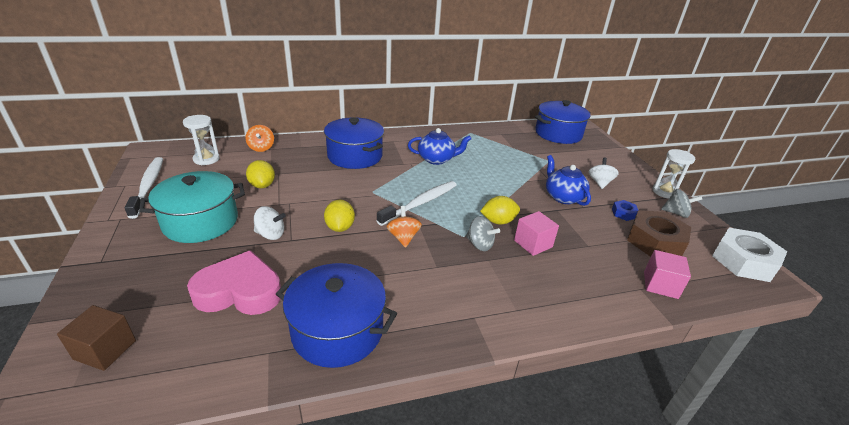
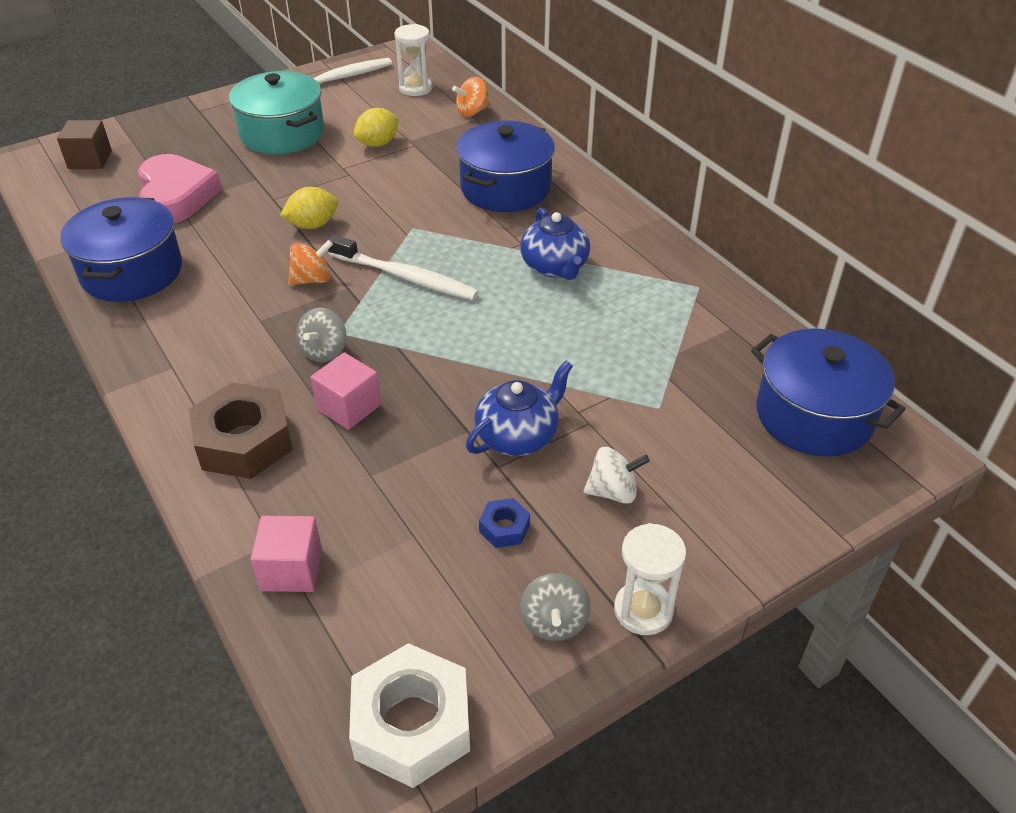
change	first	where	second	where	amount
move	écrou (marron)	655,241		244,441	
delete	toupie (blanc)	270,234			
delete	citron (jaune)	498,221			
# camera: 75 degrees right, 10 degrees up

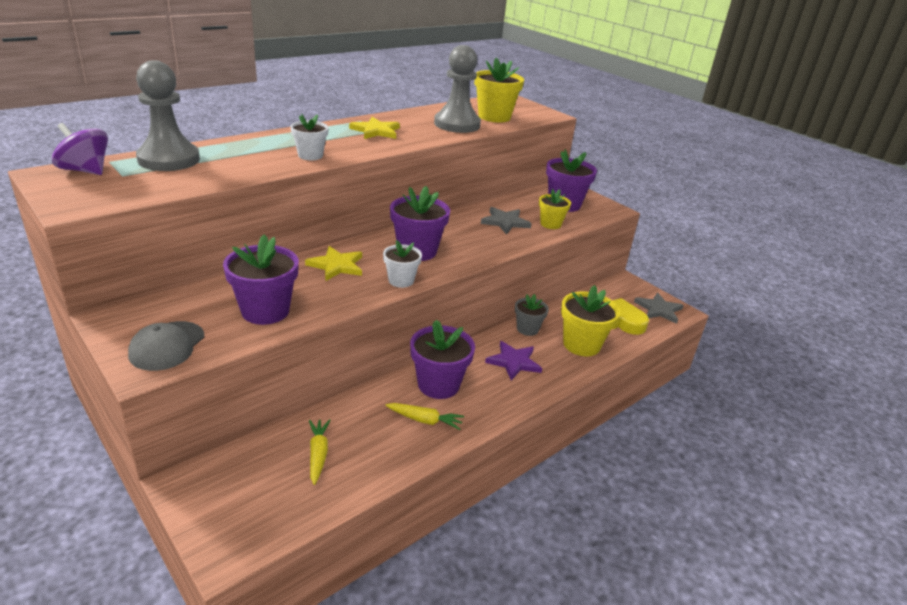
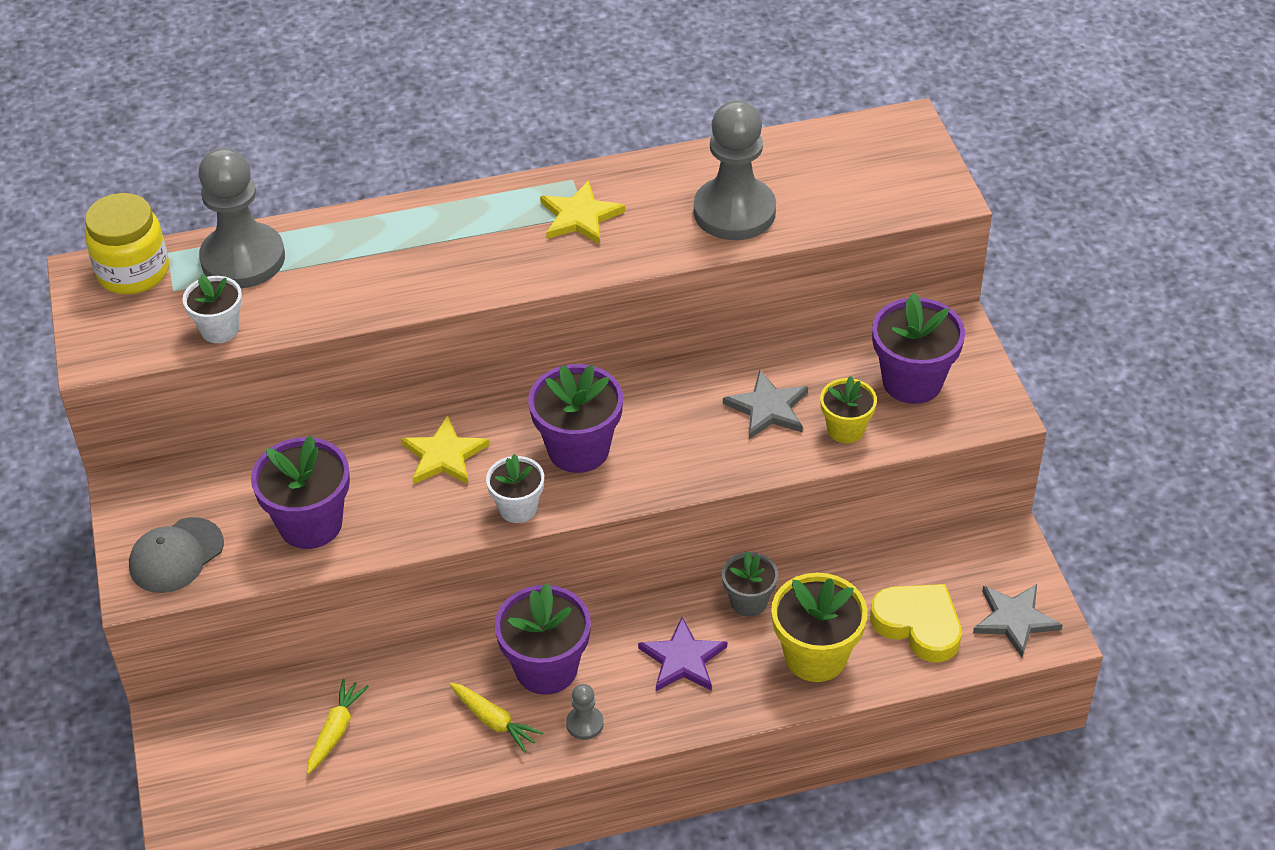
change	first	where	second	where	amount
replace	toupie (violet)	85,171	bocal (jaune)	133,272	
move	pot de fleurs (blanc)	310,155		220,329	
insert			pion (gris)	585,724	
delete	pot de fleurs (jaune)	494,117			
# camera: 30 degrees right, 15 degrees up

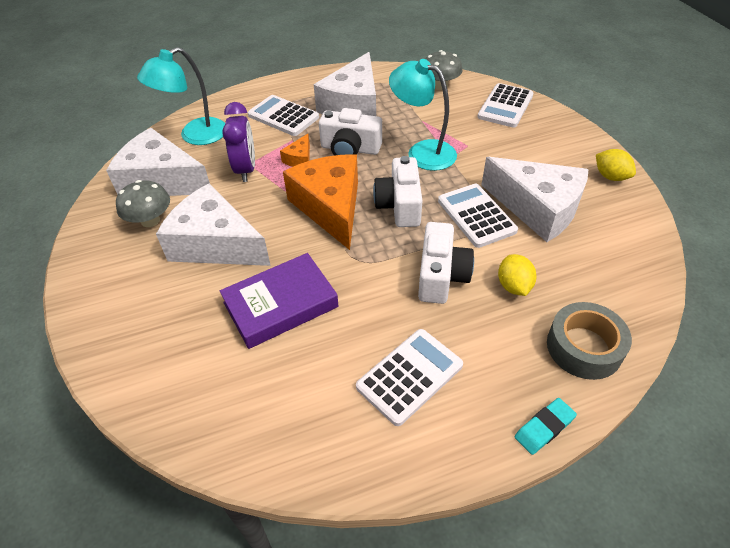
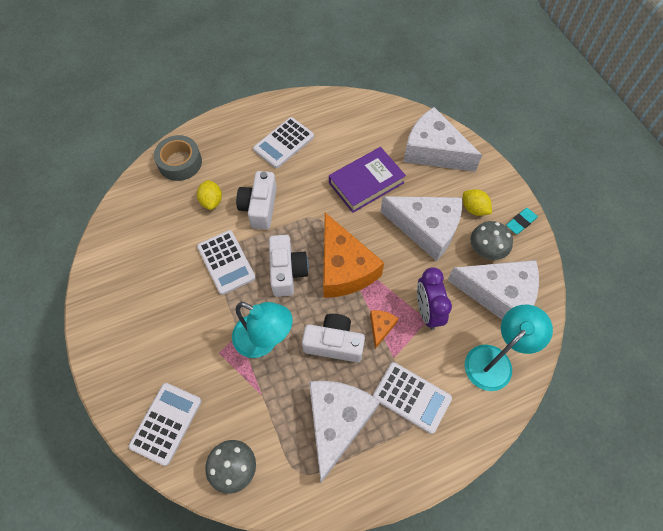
change	first	where	second	where	amount
move	fromage (blanc)	538,208		433,151	
move	citron (jaune)	610,176		474,209	
move	gomme (turquoise)	544,428		521,222	
# camera: 175 degrees right, 15 degrees up

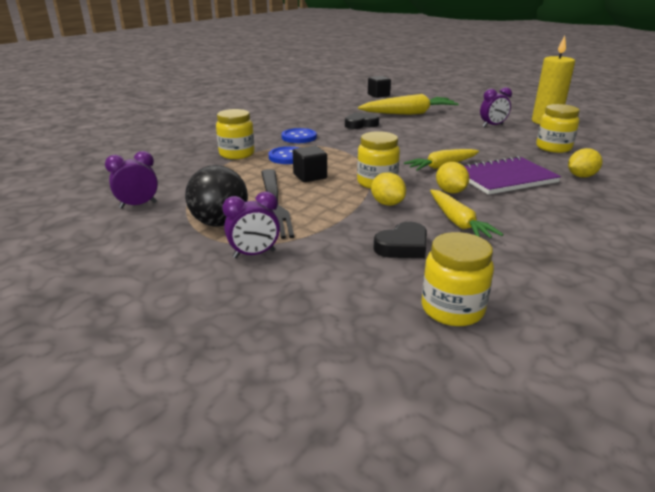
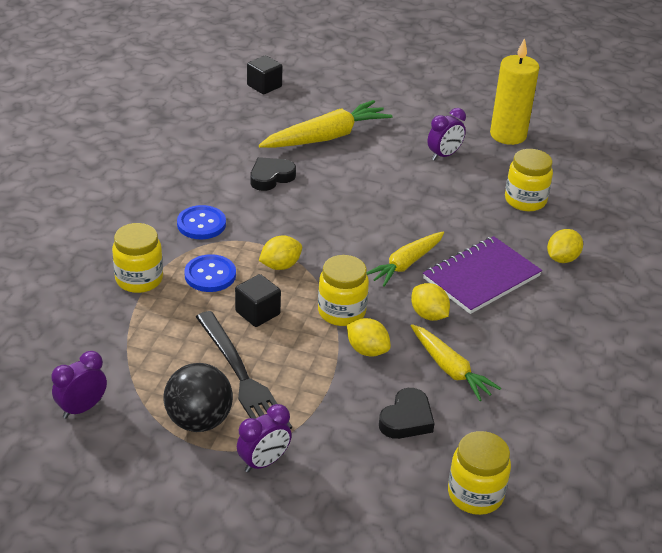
change	first	where	second	where	amount
insert			citron (jaune)	280,266	
# camera: 20 degrees left, 10 degrees up

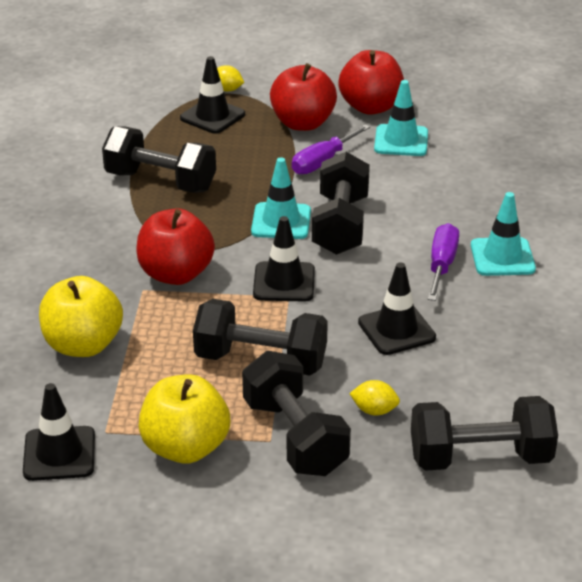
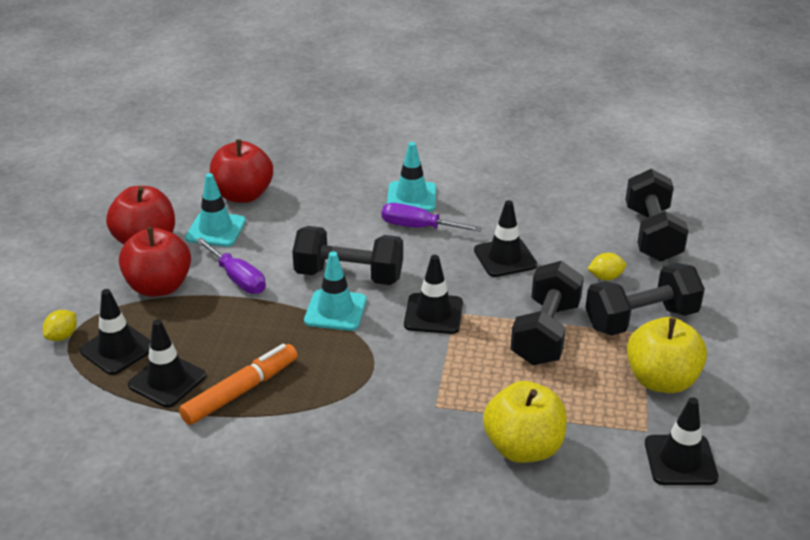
change	first	where	second	where	amount
insert			cône de chantier (noir)	167,380	
replace	haltère (noir)	160,181	feutre (orange)	241,391	
move	pomme (rouge)	176,274		243,195	
rotate	citron (jaune)	374,410		605,277	60 degrees clockwise
# camera: 85 degrees left, 0 degrees up

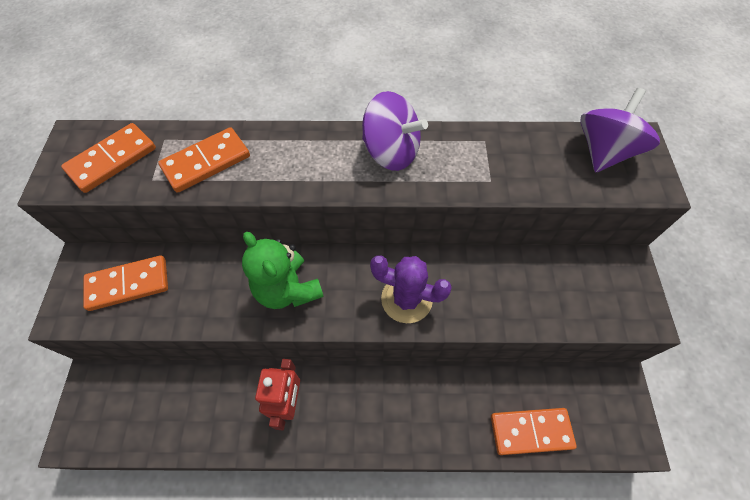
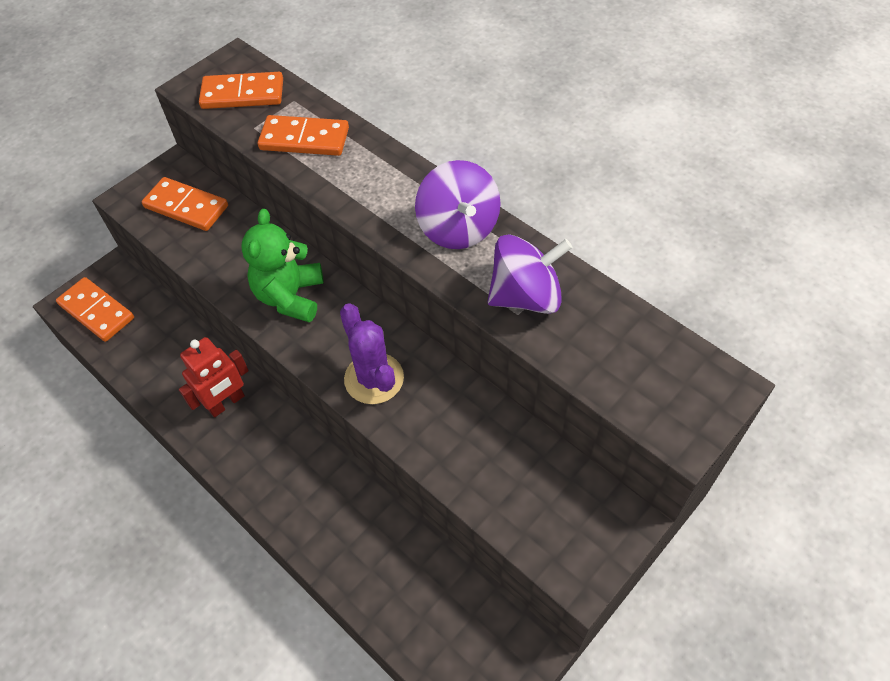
change	first	where	second	where	amount
move	domino (orange)	531,431		97,311	
move	toupie (violet)	604,151		526,296	
# camera: 45 degrees right, 5 degrees down

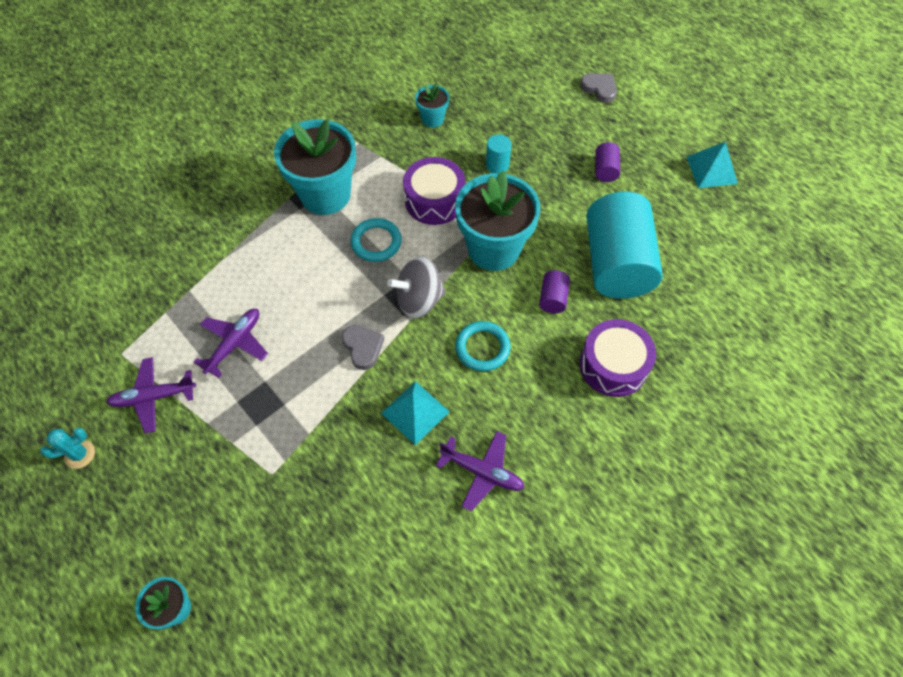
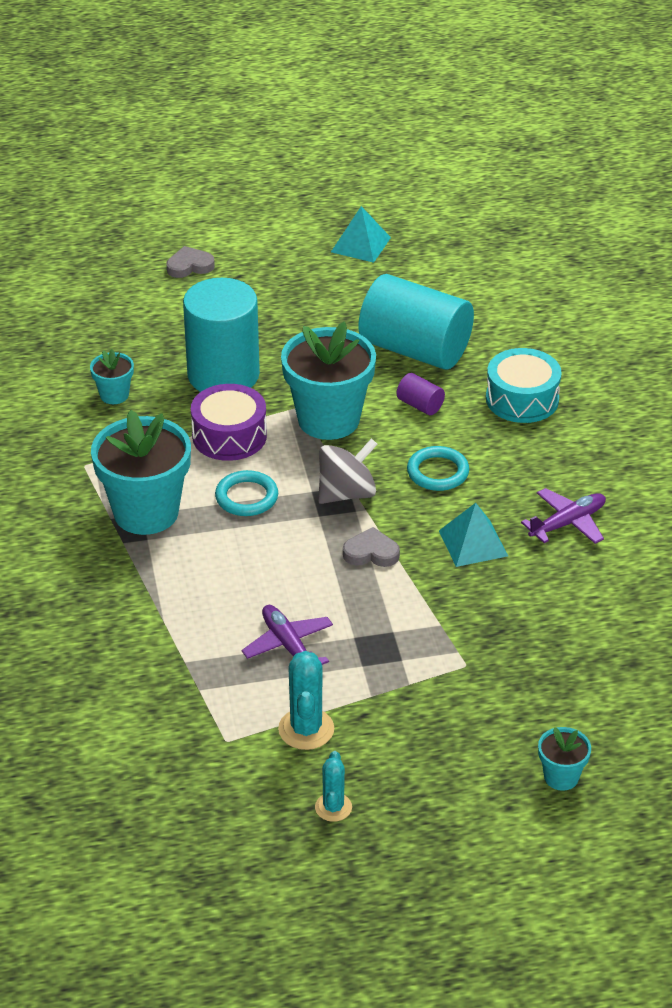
change	first	where	second	where	amount
resize	cylindre (turquoise)	497,165		223,375	x2.47
replace	avion (violet)	153,397	cactus (turquoise)	306,729	
rotate	toupie (gris)	419,300		346,493	135 degrees counterclockwise
recolor	tambour (violet)	613,365	tambour (turquoise)	522,399	
delete	cylindre (violet)	605,170			
# camera: 60 degrees left, 20 degrees down

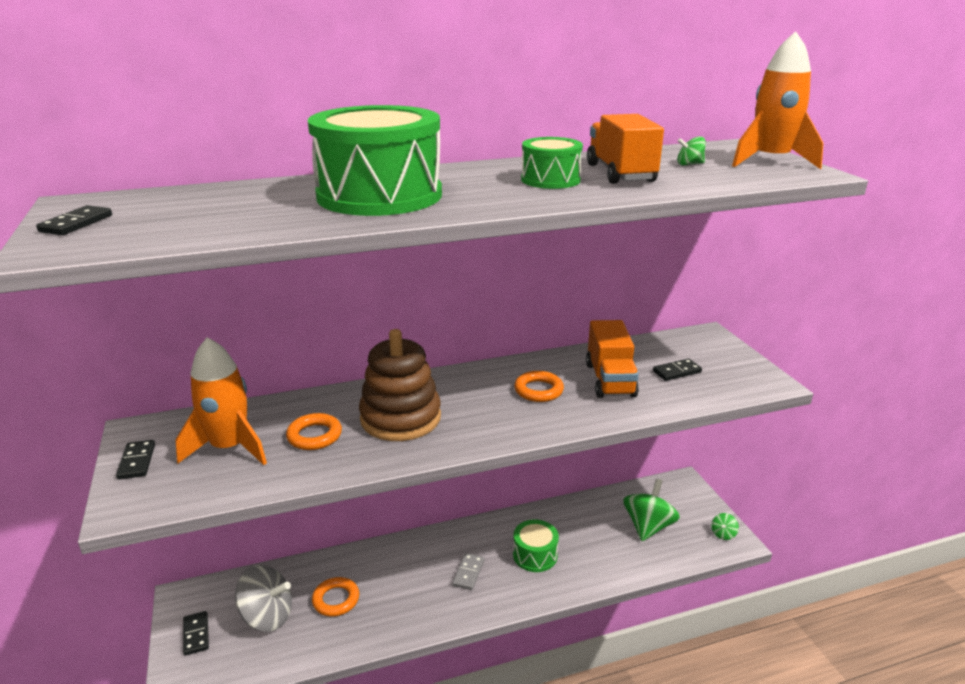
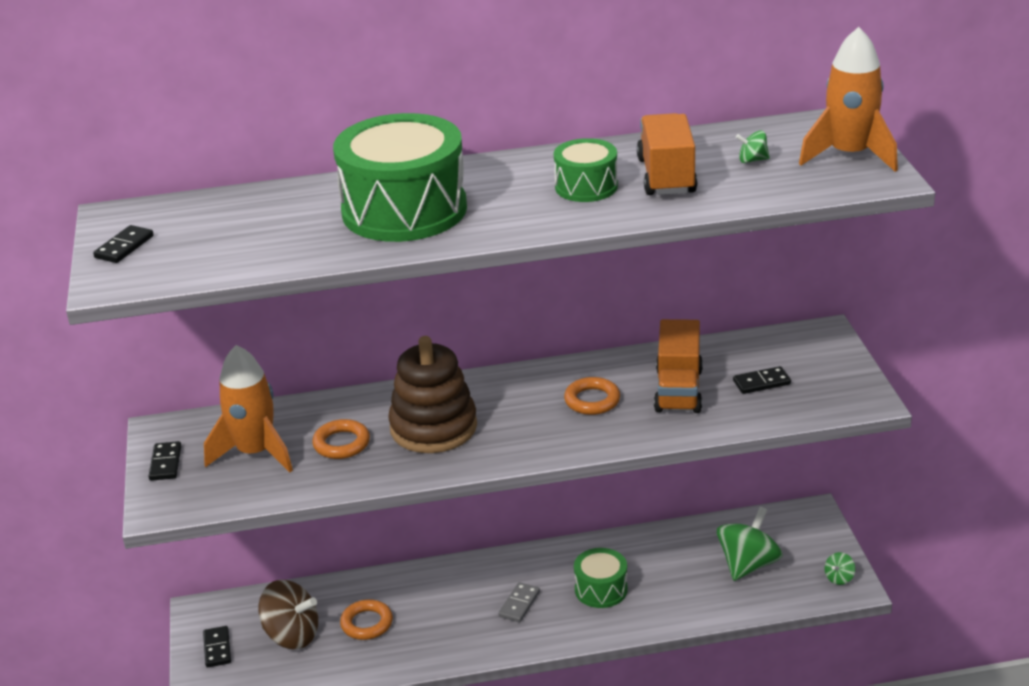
change	first	where	second	where	amount
recolor	toupie (gris)	267,616	toupie (marron)	292,635	
# camera: 10 degrees right, 5 degrees up

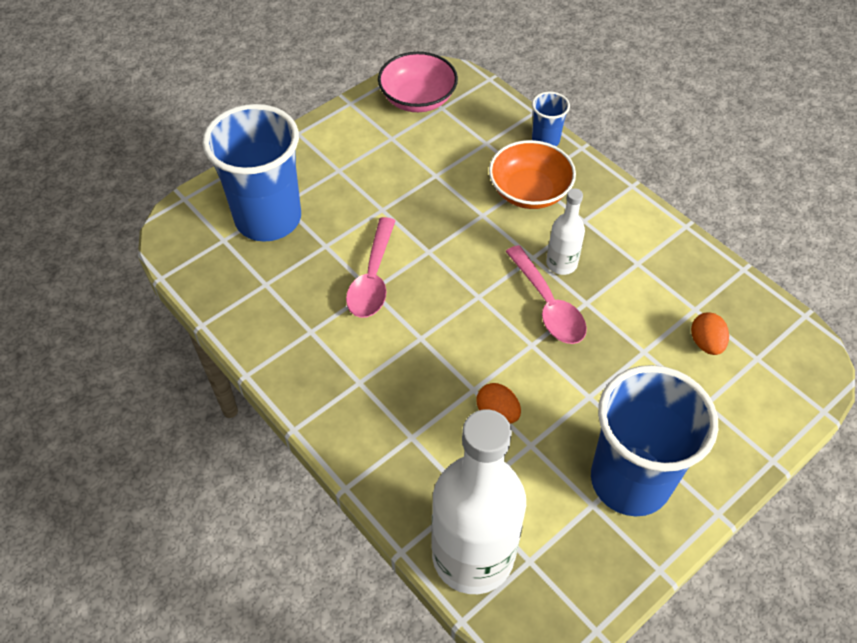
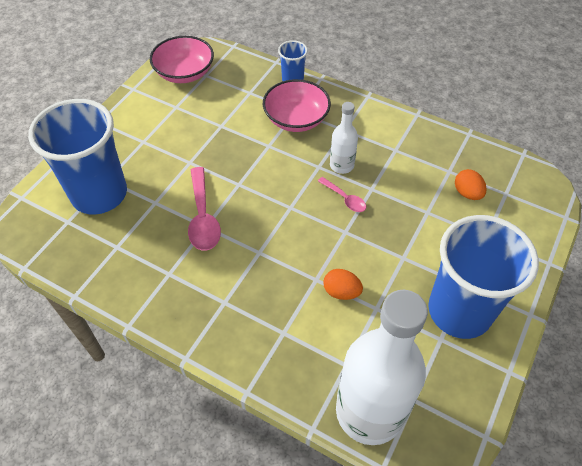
change	first	where	second	where	amount
recolor	bol (orange)	529,191	bol (rose)	296,119	
resize	cuillère (rose)	548,305		345,199	x0.57
# camera: 20 degrees left, 0 degrees up

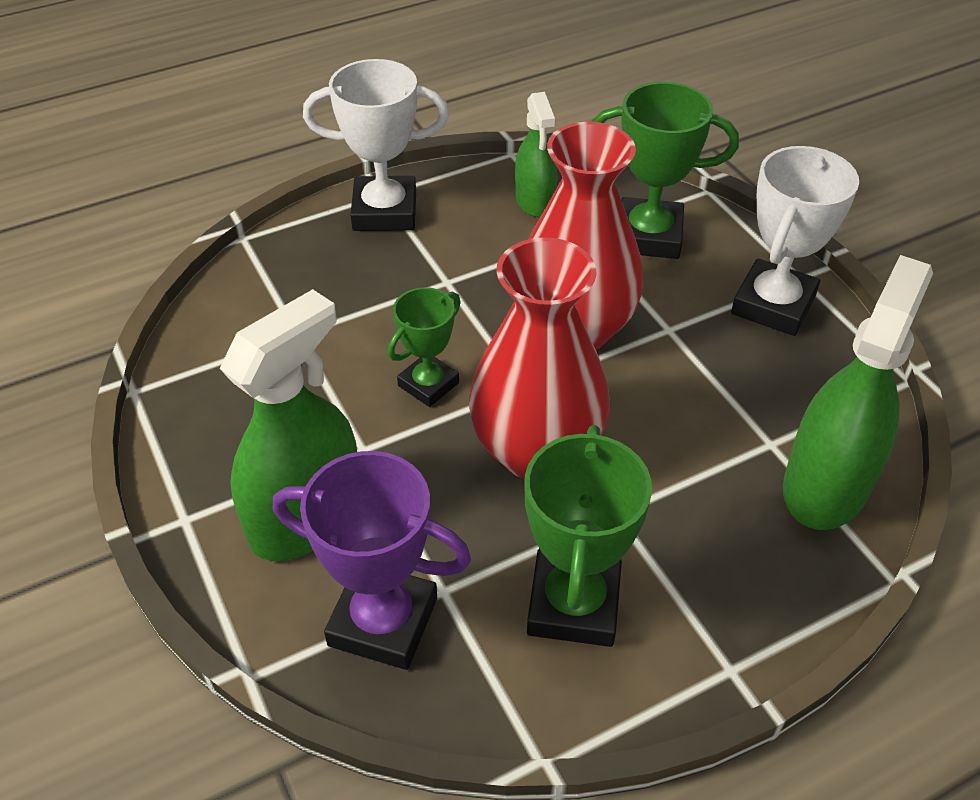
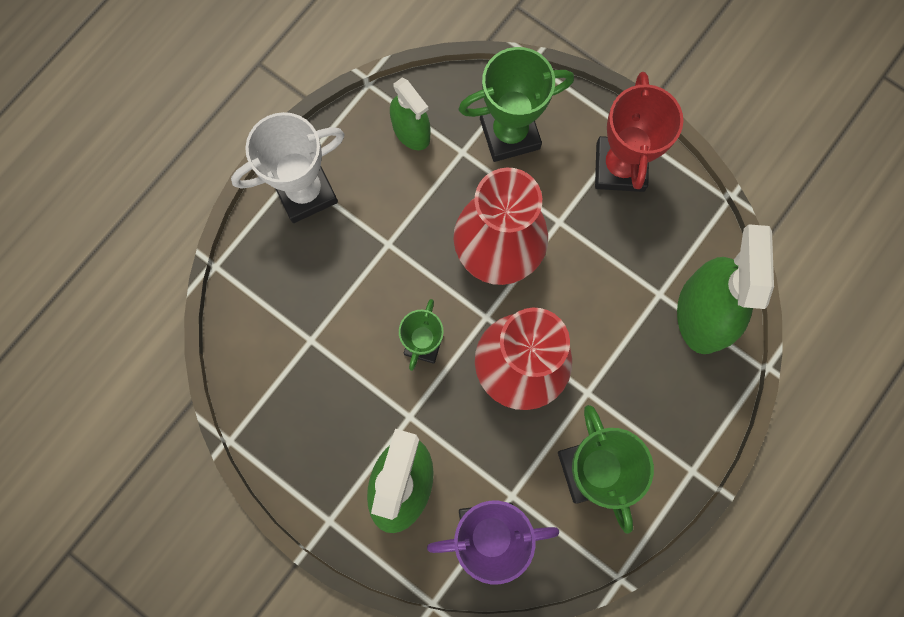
change	first	where	second	where	amount
recolor	trophée (blanc)	773,305	trophée (rouge)	620,167	
# camera: 25 degrees left, 30 degrees up

